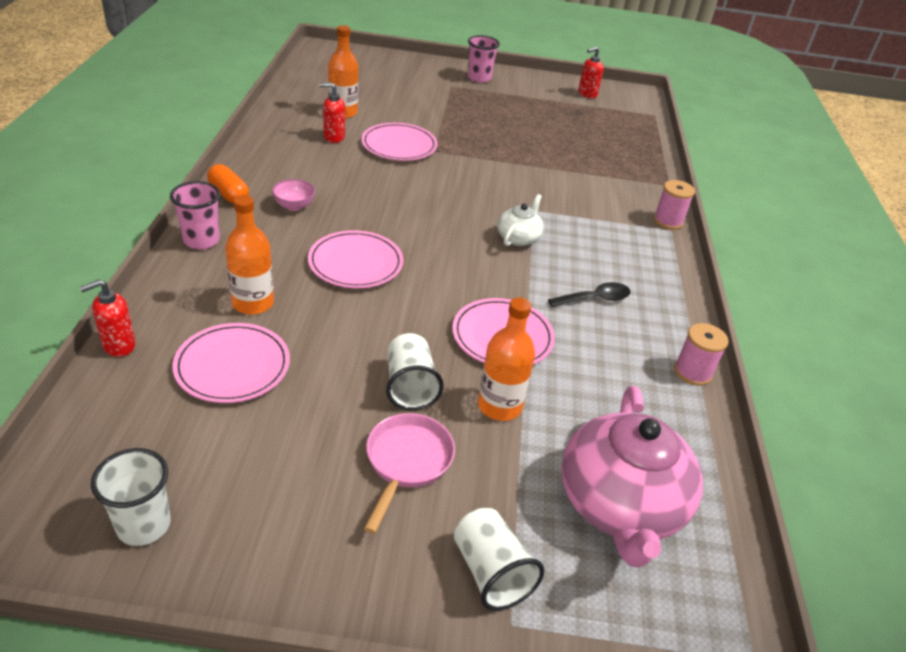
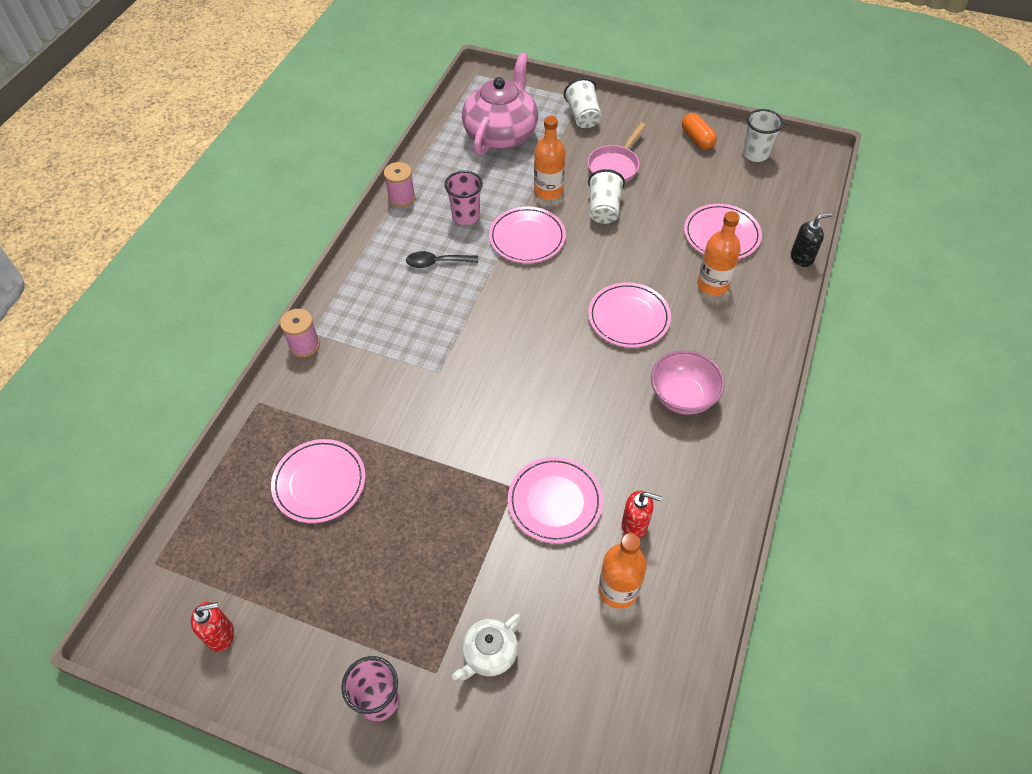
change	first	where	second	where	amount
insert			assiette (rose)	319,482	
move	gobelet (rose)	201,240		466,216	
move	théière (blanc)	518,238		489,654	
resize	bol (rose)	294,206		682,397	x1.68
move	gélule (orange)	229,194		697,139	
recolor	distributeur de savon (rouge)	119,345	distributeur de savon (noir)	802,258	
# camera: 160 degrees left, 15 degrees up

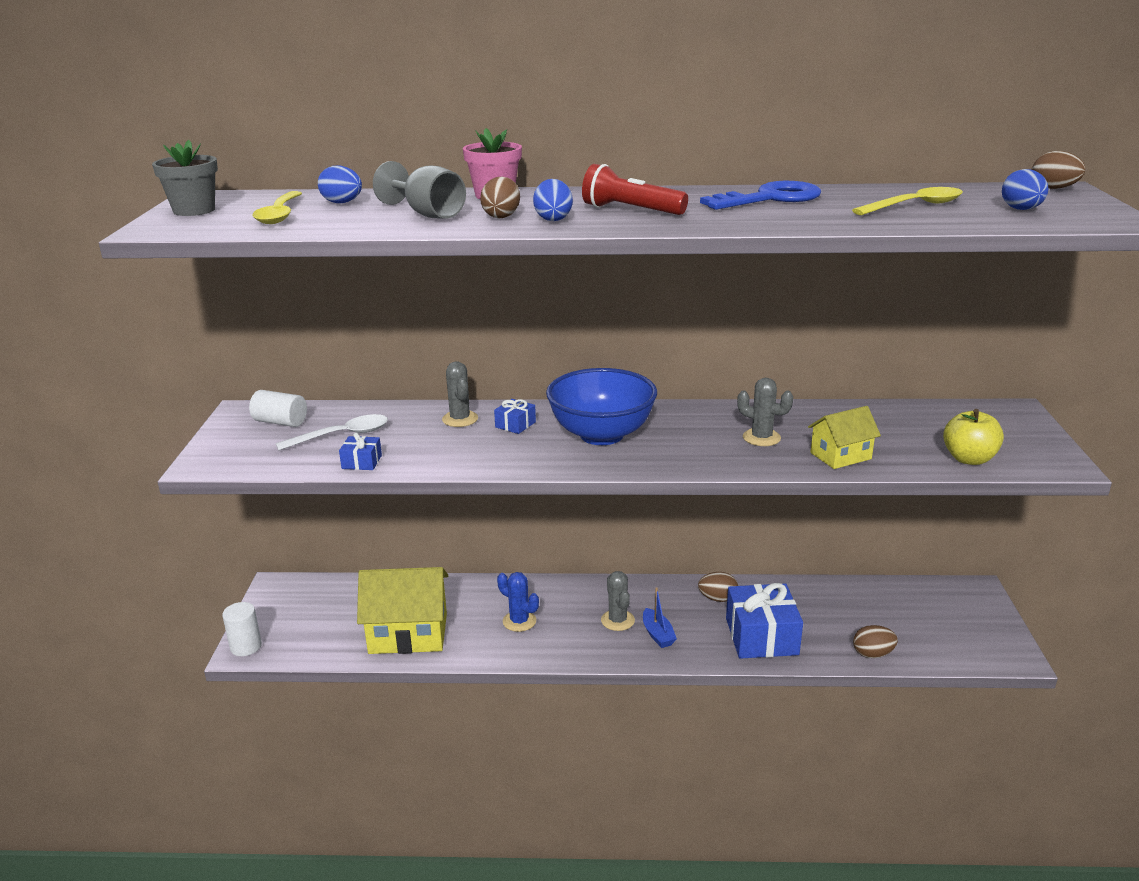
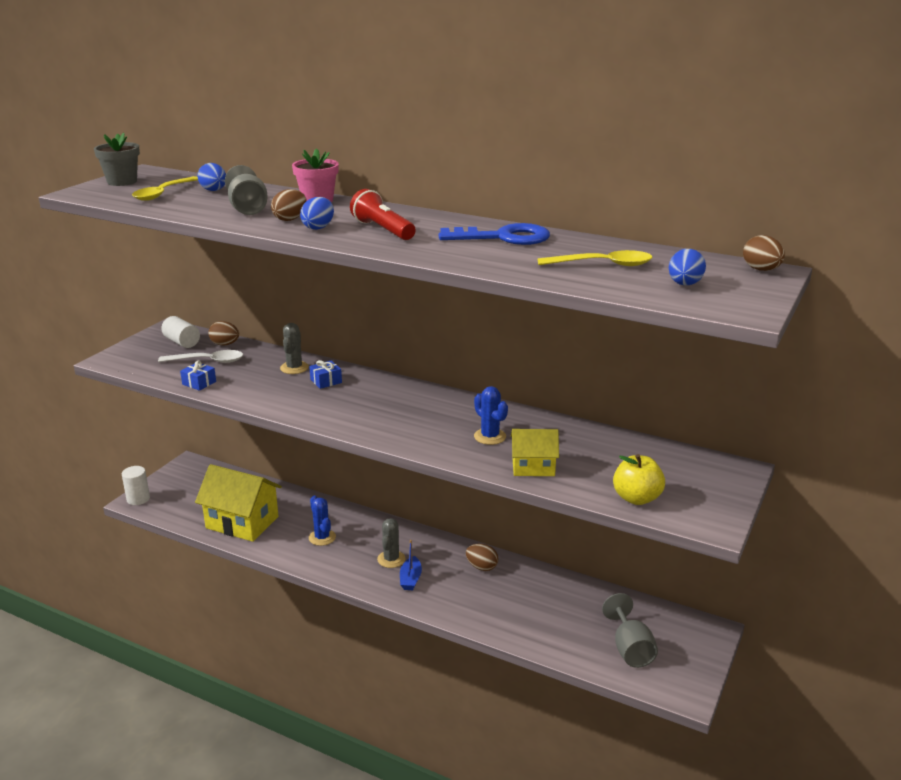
change	first	where	second	where	amount
move	œuf (marron)	872,654		225,344	
recolor	cactus (gris)	761,438	cactus (bleu)	490,436	
insert			verre à pied (gris)	630,649	
delete	bol (bleu)	601,435			
delete	cadeau (bleu)	761,636			
# camera: 25 degrees right, 0 degrees up

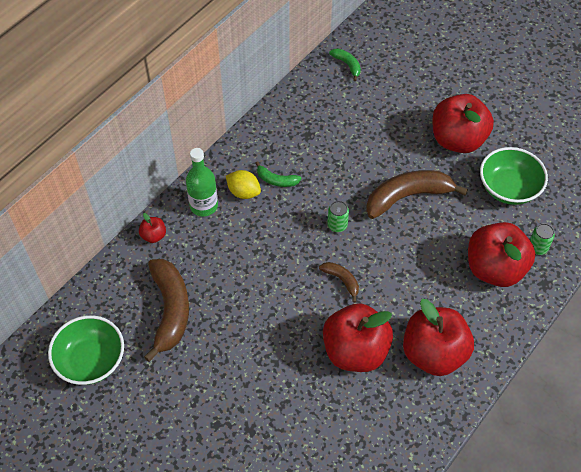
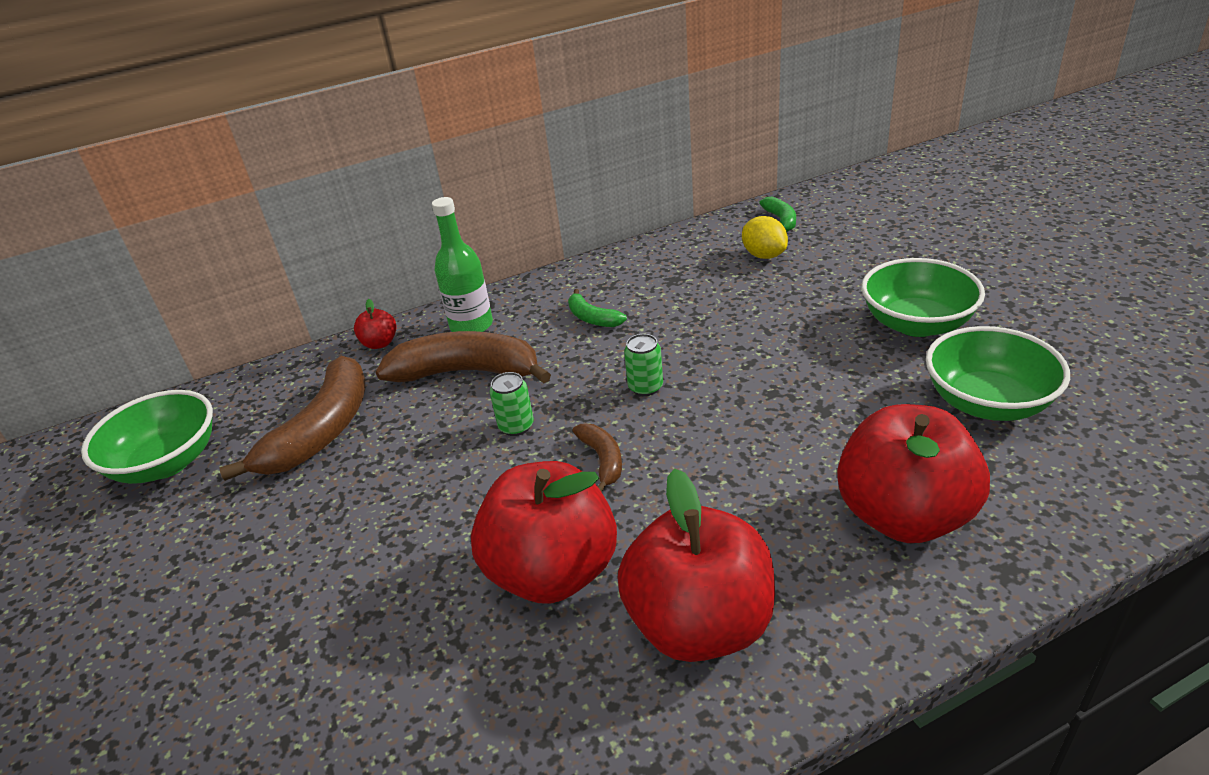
change	first	where	second	where	amount
move	banane (marron)	407,197		467,372	
move	canette (vert)	537,248		516,426	
move	citron (jaune)	243,192		764,255	
replace	pomme (rouge)	457,140	bol (vert)	916,323	
# camera: 30 degrees right, 20 degrees down

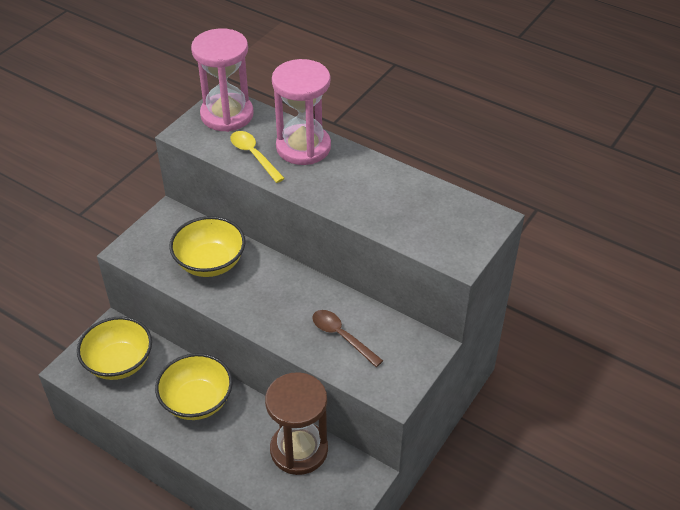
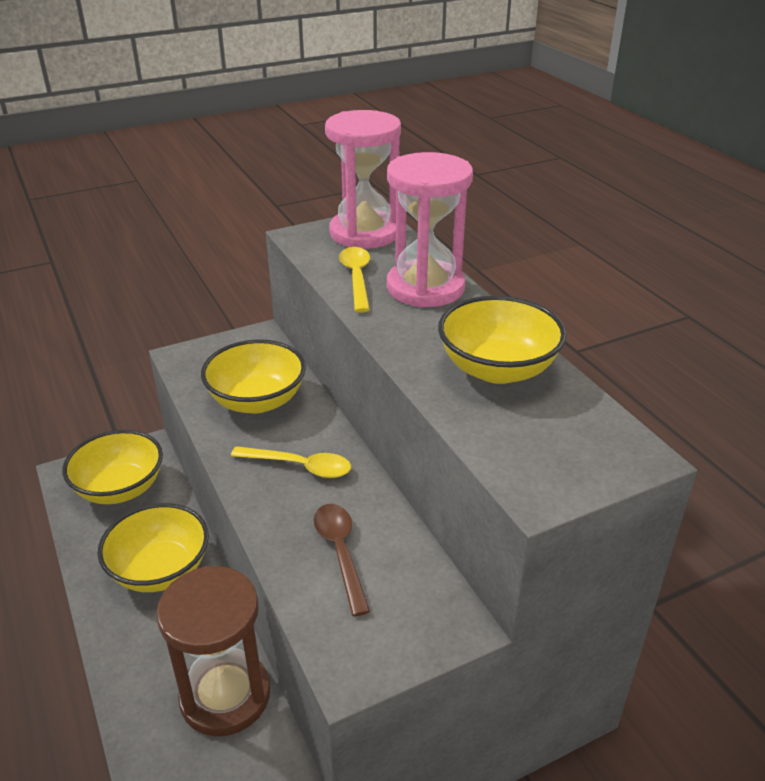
change	first	where	second	where	amount
insert			cuillère (jaune)	300,466	
insert			bol (jaune)	497,369	
# camera: 30 degrees right, 10 degrees down

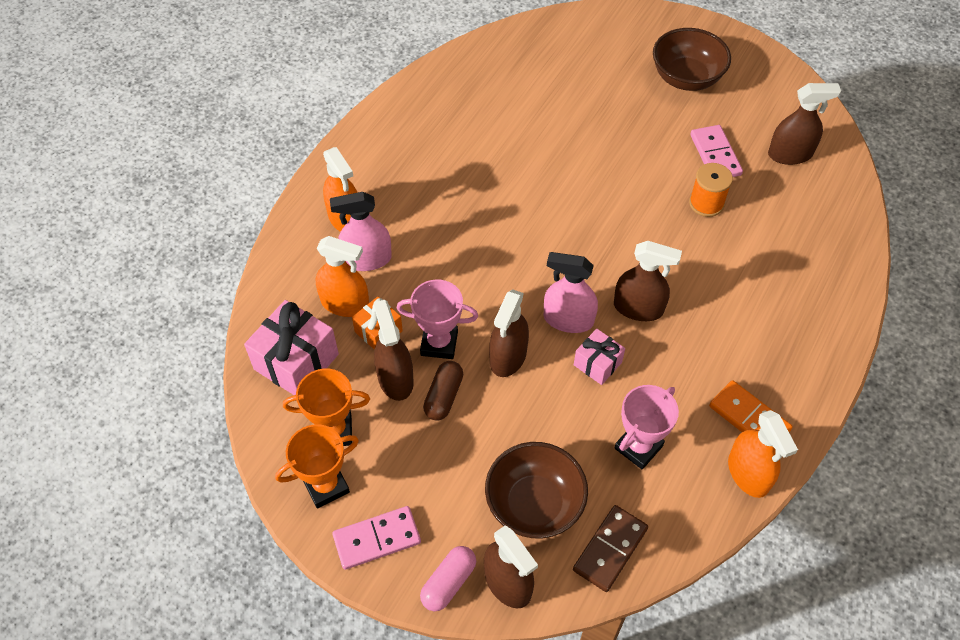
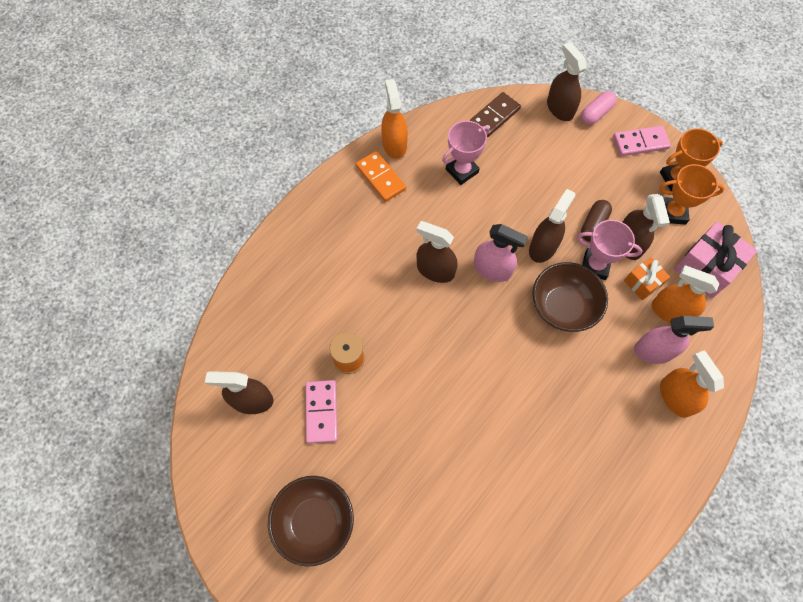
change	first	where	second	where	amount
move	bol (marron)	534,504		563,307	
delete	cadeau (rose)	597,364			
# camera: 170 degrees left, 10 degrees up

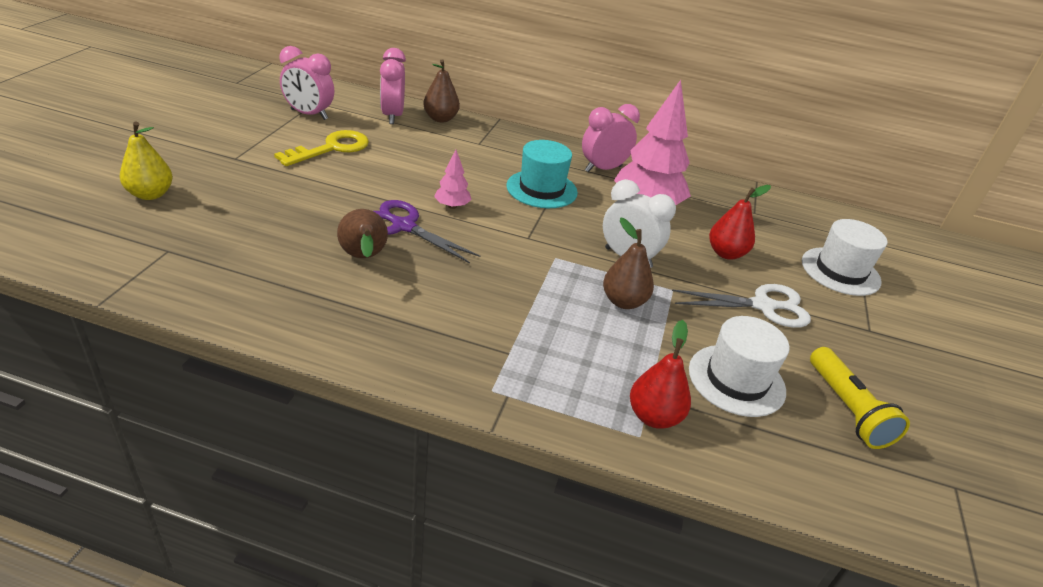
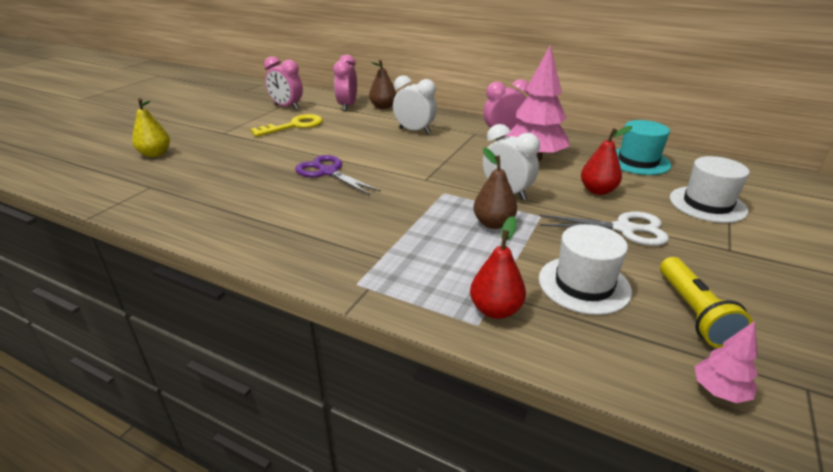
change	first	where	second	where	amount
insert			réveil (blanc)	414,131	
move	chapeau (turquoise)	541,189		638,161	
move	arbre (rose)	452,206		719,391	
delete	poire (marron)	364,258			
# camera: 15 degrees right, 5 degrees down

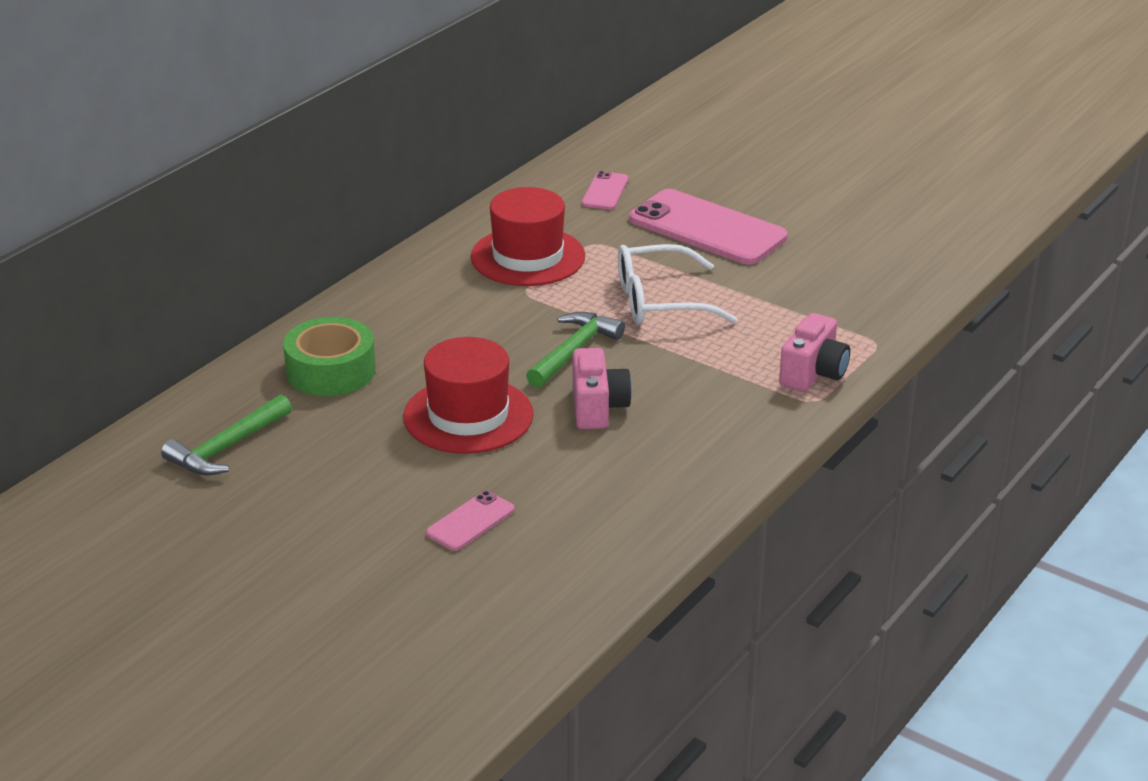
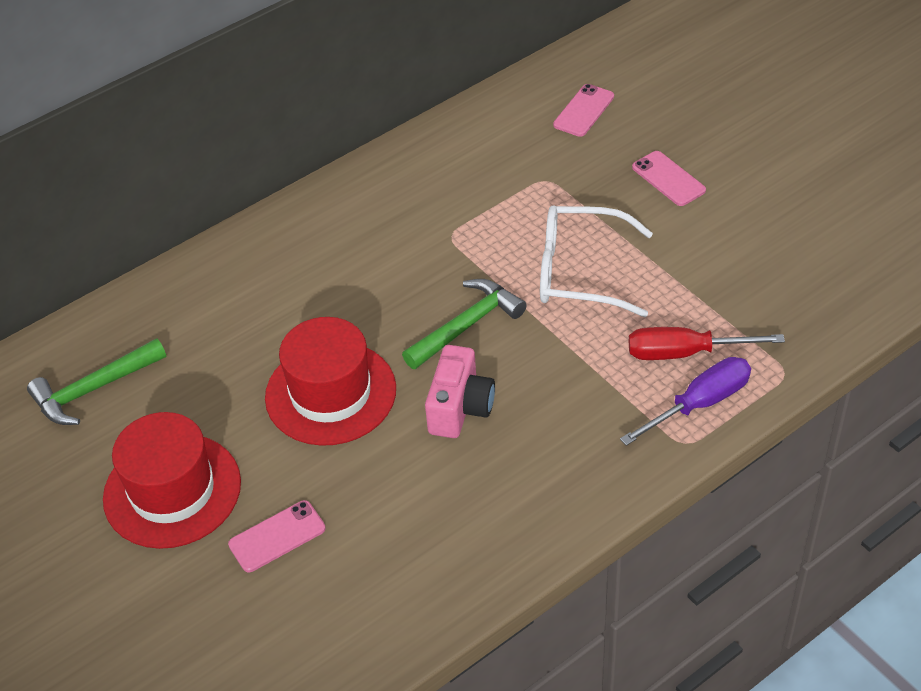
change	first	where	second	where	amount
move	chapeau (rouge)	528,257		172,490	
replace	appareil photo (rose)	813,373	tournevis (violet)	700,403	
insert			tournevis (rouge)	684,353	
resize	téléphone (rose)	707,228		668,179	x0.48
delete	ruban adhésif (vert)	331,371			
# camera: 20 degrees right, 15 degrees up

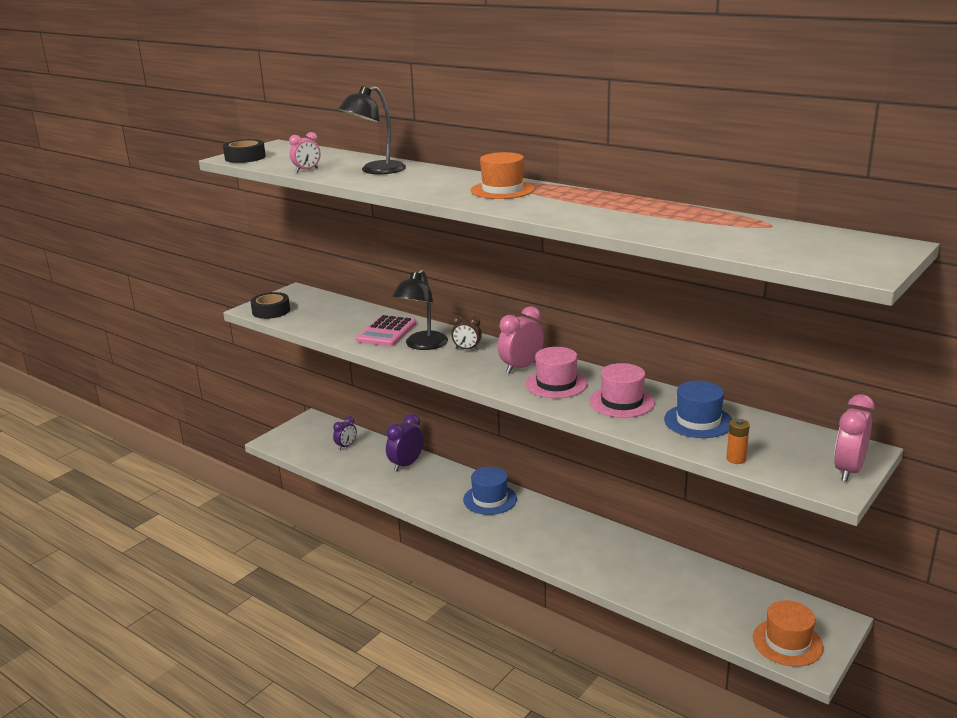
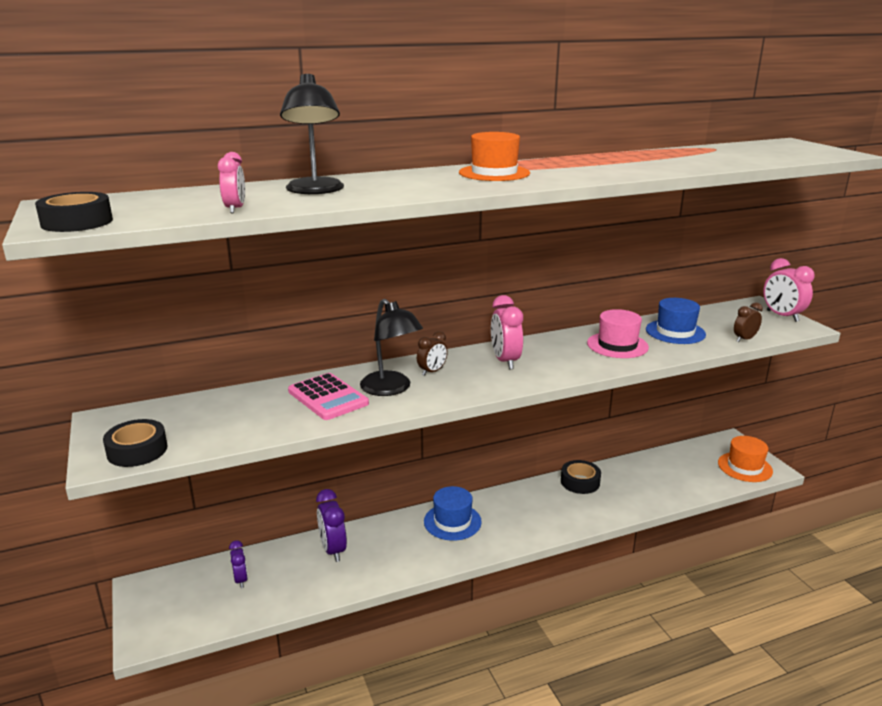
change	first	where	second	where	amount
insert			ruban adhésif (noir)	580,482	
replace	pile (orange)	736,459	réveil (marron)	744,339	
delete	chapeau (rose)	556,384			
# camera: 60 degrees left, 0 degrees up

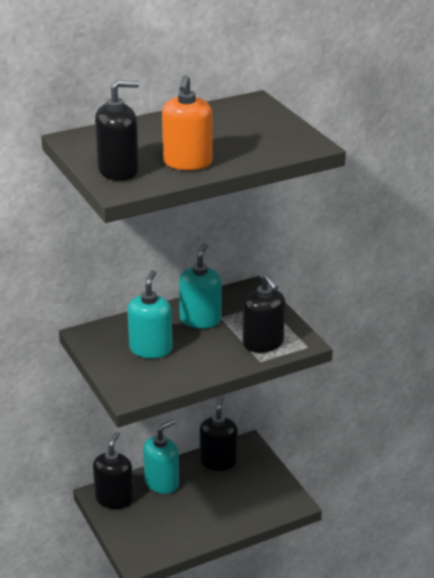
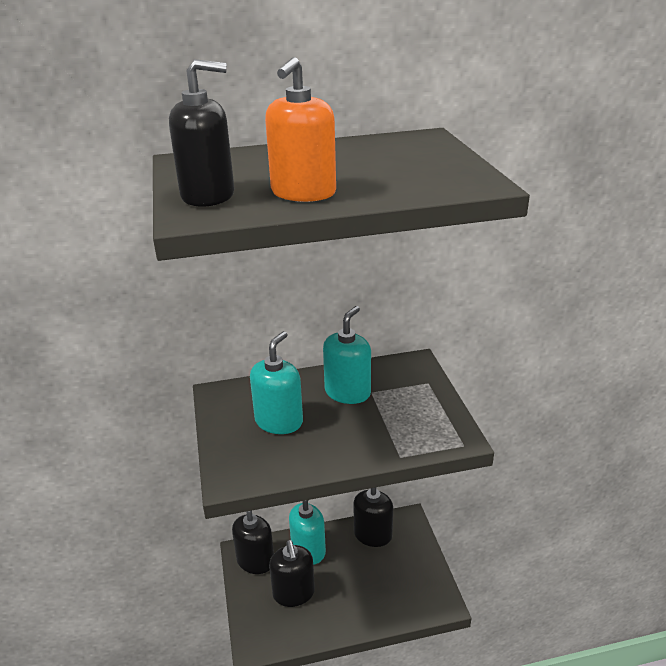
change	first	where	second	where	amount
move	distributeur de savon (noir)	263,343		294,593	
# camera: 15 degrees right, 0 degrees up

